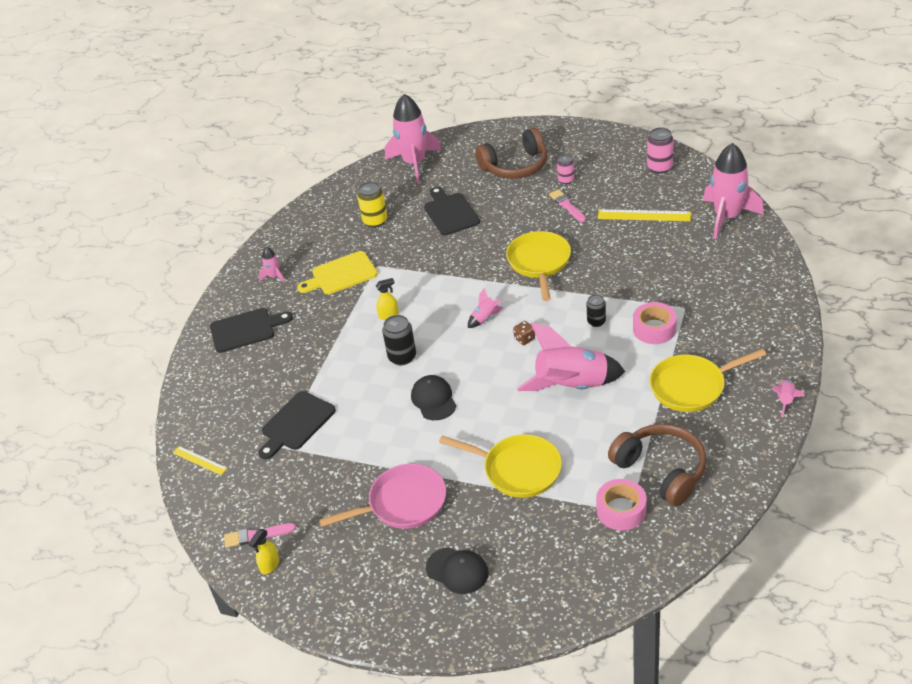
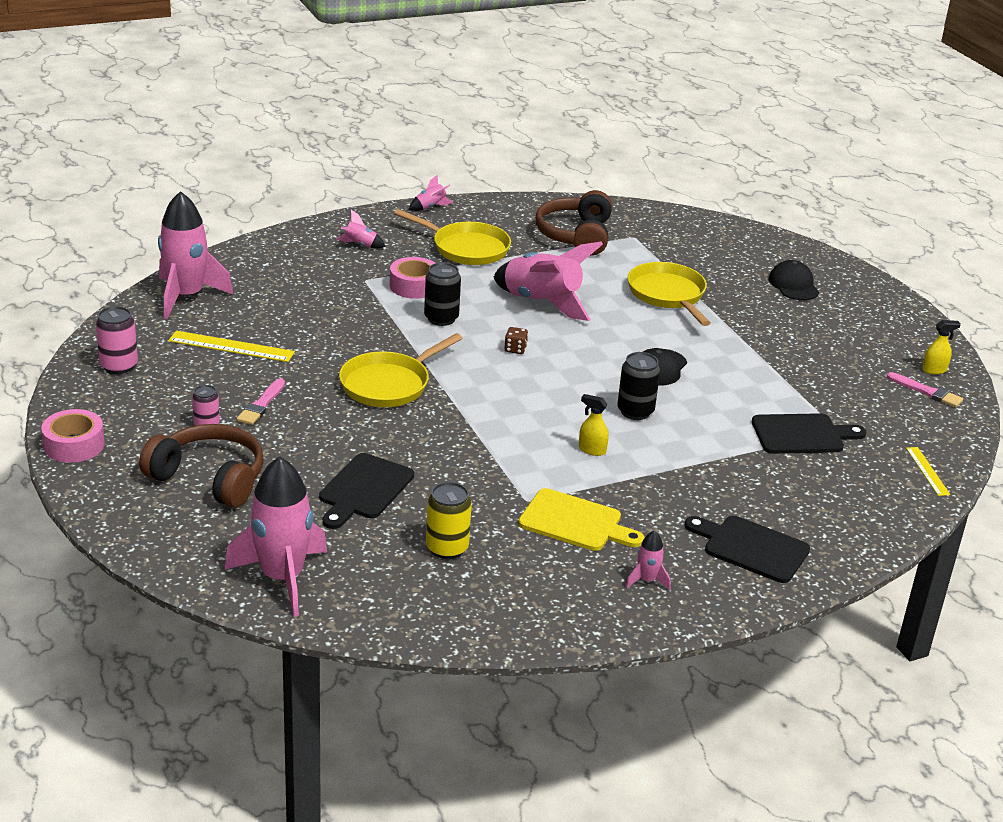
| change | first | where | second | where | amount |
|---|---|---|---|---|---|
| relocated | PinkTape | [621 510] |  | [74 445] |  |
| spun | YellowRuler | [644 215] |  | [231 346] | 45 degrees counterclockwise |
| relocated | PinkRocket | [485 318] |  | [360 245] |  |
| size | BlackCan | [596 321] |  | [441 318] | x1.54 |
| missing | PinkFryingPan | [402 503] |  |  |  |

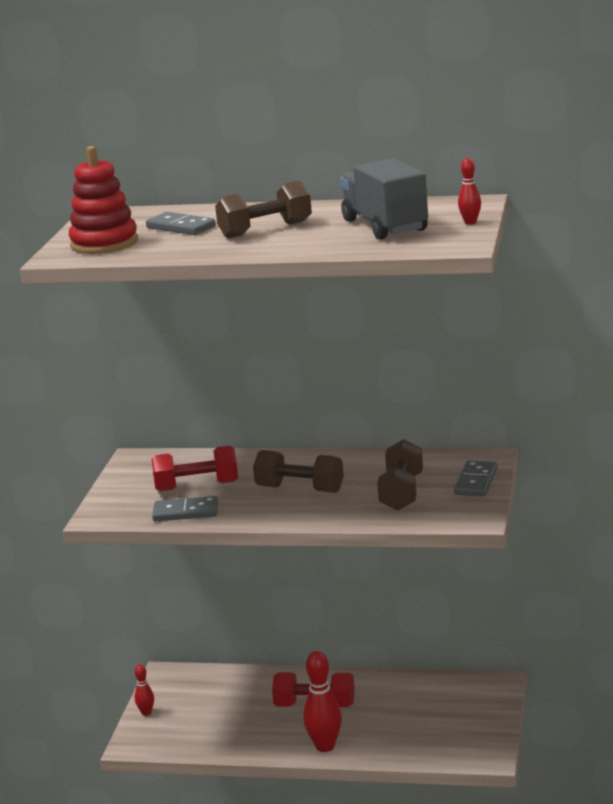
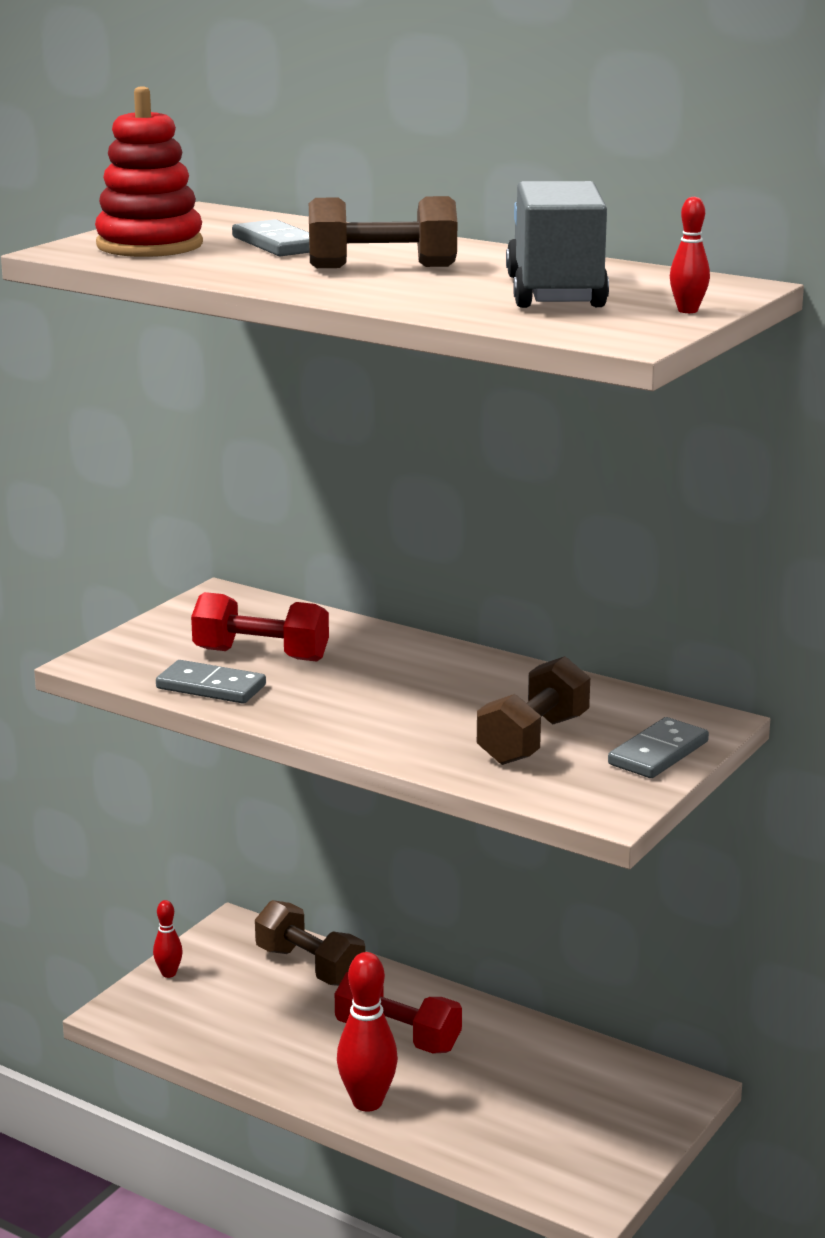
| change | first | where | second | where | amount |
|---|---|---|---|---|---|
| relocated | BrownHandWeight | [300 489] |  | [310 966] |  |

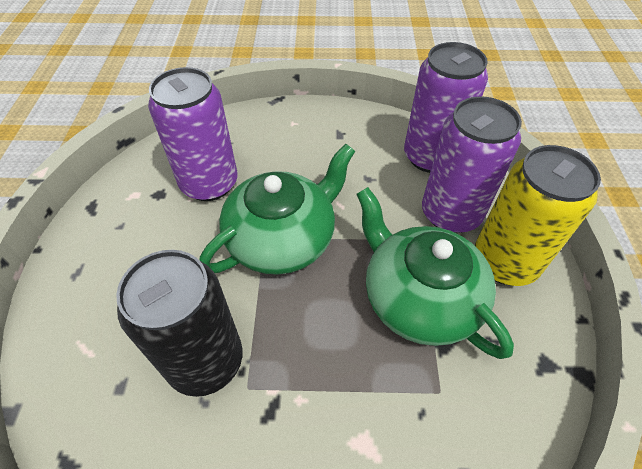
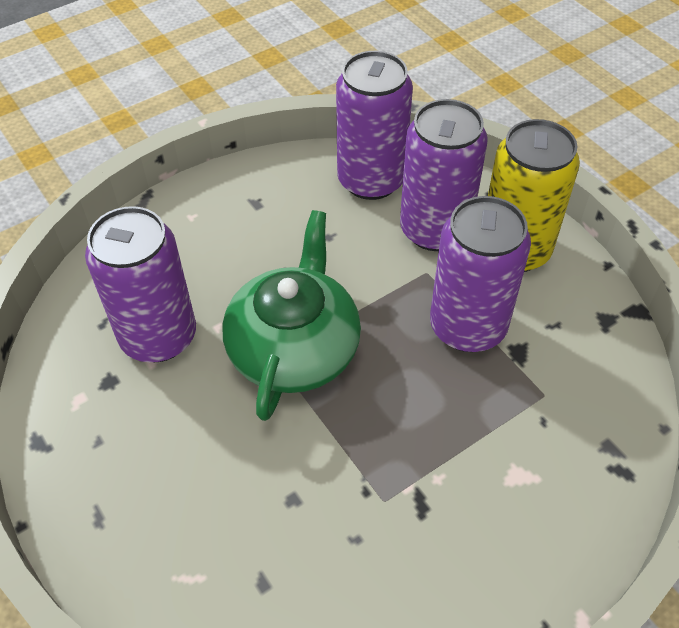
| change | first | where | second | where | amount |
|---|---|---|---|---|---|
| exchanged | GreenChinaTeapot | [419 298] | VioletCan | [467 326] |  |
| missing | BlackCan | [205 361] |  |  |  |

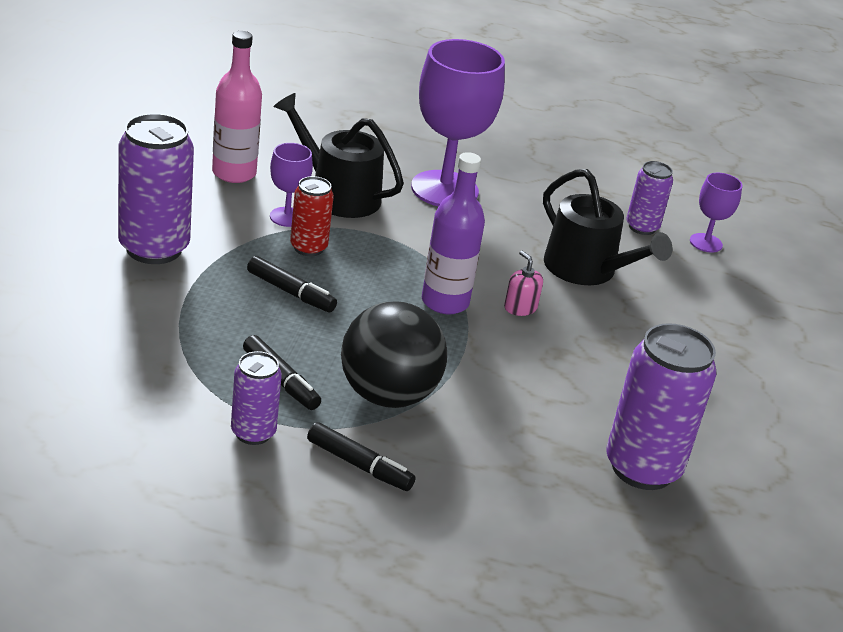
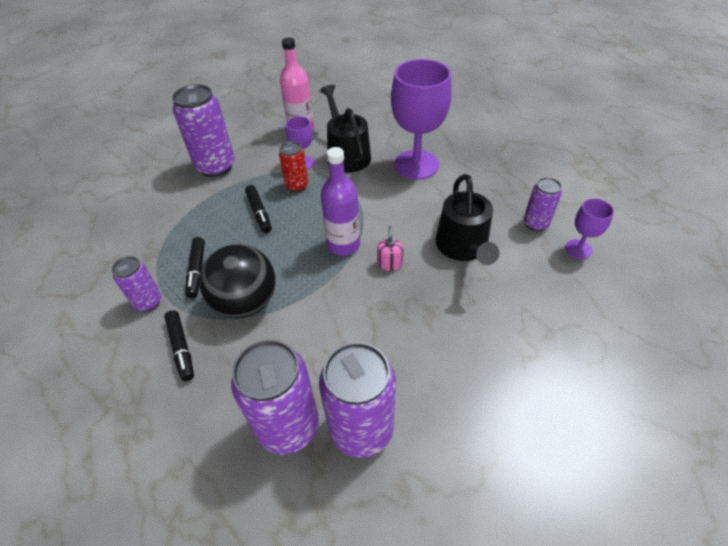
| change | first | where | second | where | amount |
|---|---|---|---|---|---|
| appeared |  |  | VioletCan | [288 426] |  |

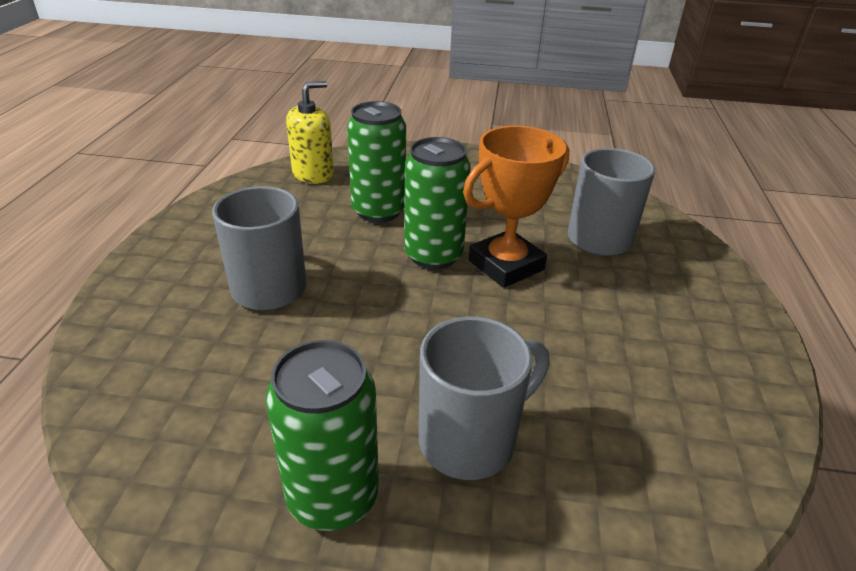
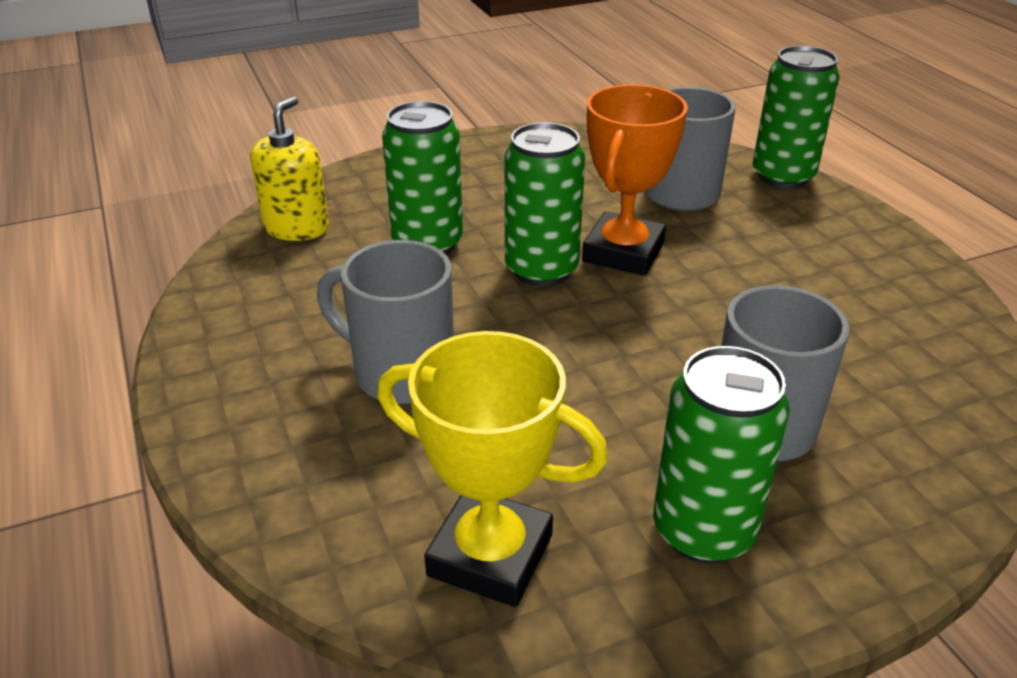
| change | first | where | second | where | amount |
|---|---|---|---|---|---|
| appeared |  |  | YellowAwardCup | [490 555] |  |
| appeared |  |  | GreenCan | [782 176] |  |

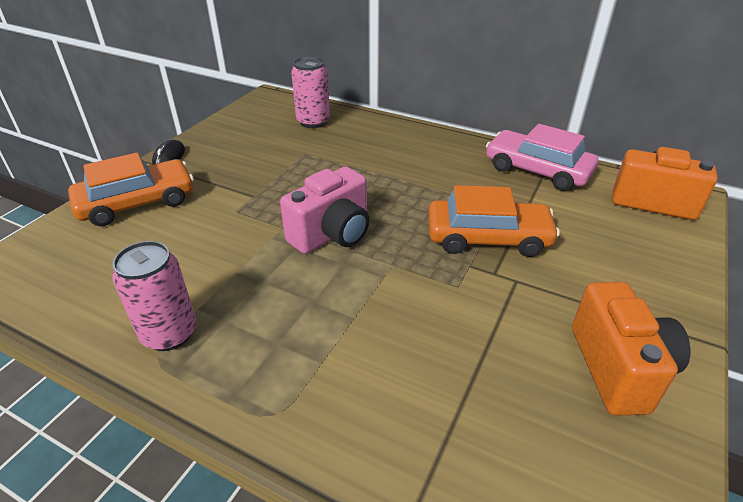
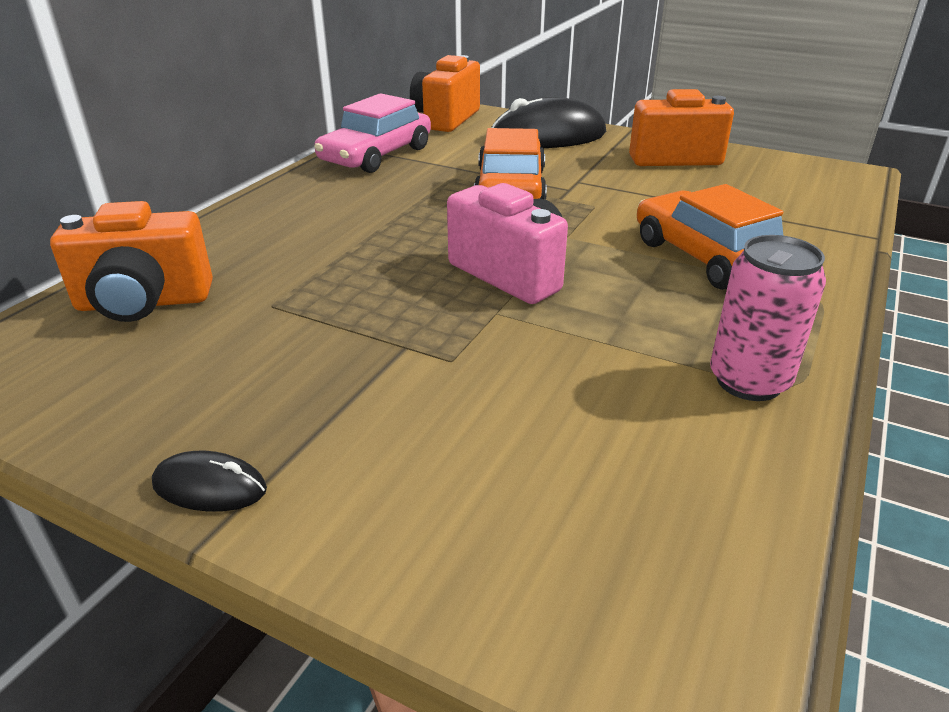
| change | first | where | second | where | amount |
|---|---|---|---|---|---|
| exchanged | PinkCan | [313 122] | OrangeColouredCamera | [144 303] |  |
| appeared |  |  | BlackMouse | [548 136] |  |
| relocated | OrangeColouredCar | [137 203] |  | [708 257] |  |

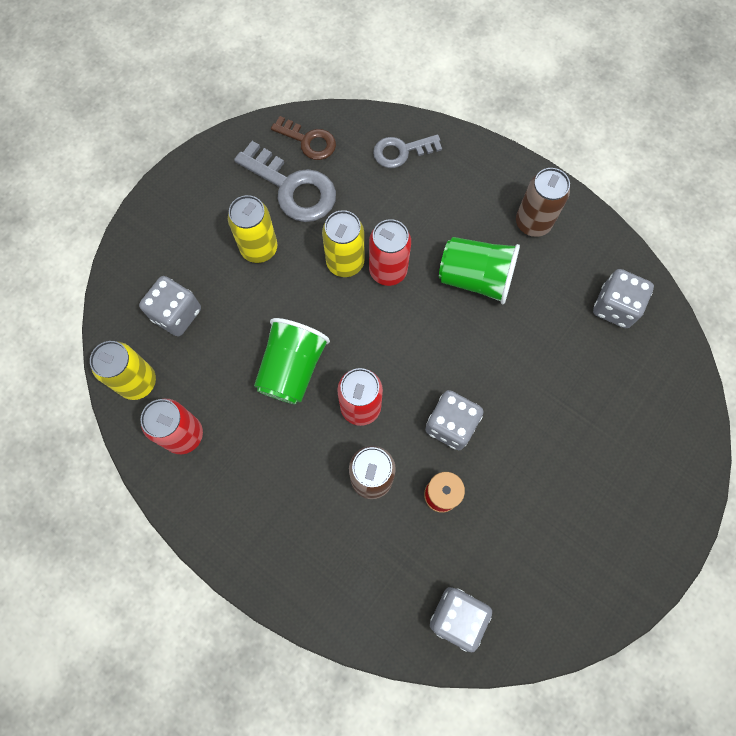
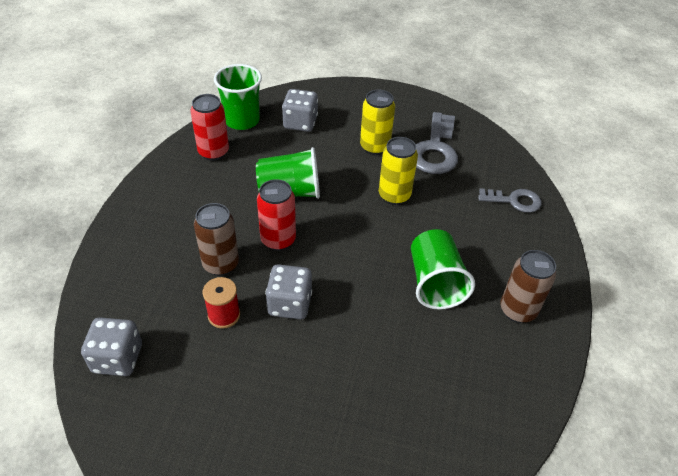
| change | first | where | second | where | amount |
|---|---|---|---|---|---|
| exchanged | YellowCan | [138 382] | GreenTumbler | [242 120] |  |
| spun | AshGreyLatchkey | [401 151] |  | [514 201] | 135 degrees clockwise |
| missing | BrownLatchkey | [309 141] |  |  |  |
| missing | RedCan | [388 271] |  |  |  |
| missing | AshGreyGameDie | [615 307] |  |  |  |

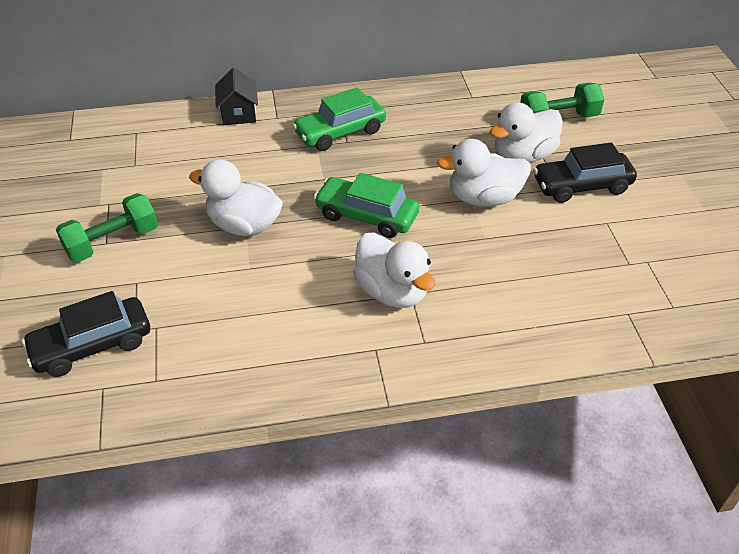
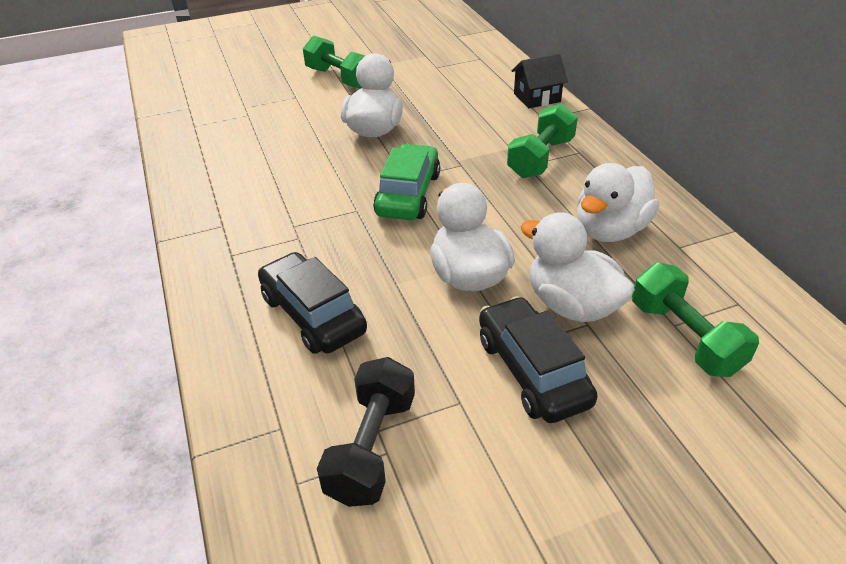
| change | first | where | second | where | amount |
|---|---|---|---|---|---|
| relocated | BlackCar | [92 345] |  | [313 314] |  |
| appeared |  |  | BlackHandWeight | [372 447] |  |
| exchanged | GreenCar | [340 132] | GreenHandWeight | [540 158] |  |
| relocated | PureWhiteToyDuck | [392 291] |  | [610 230] |  |

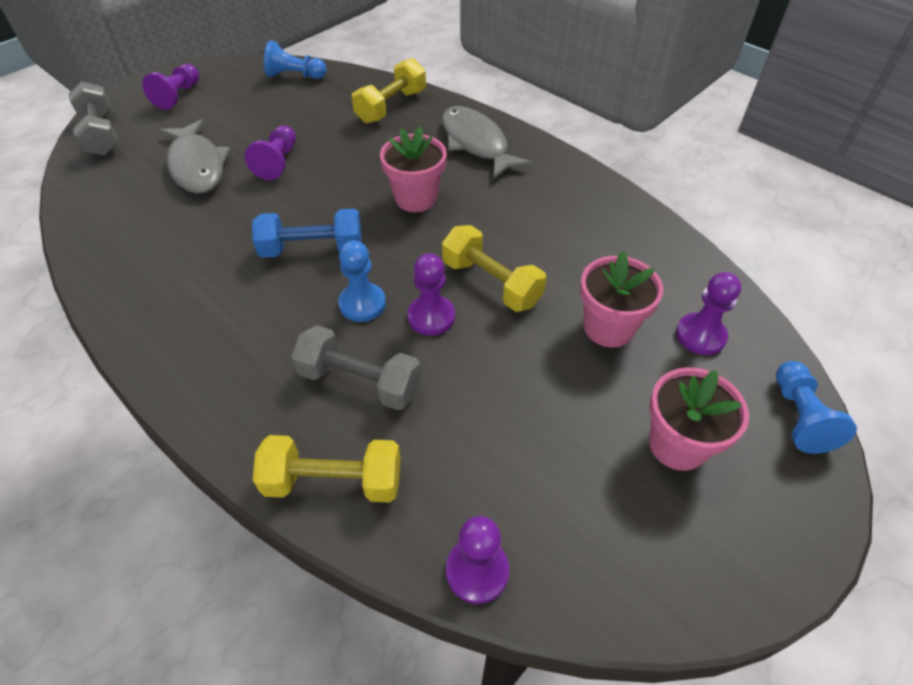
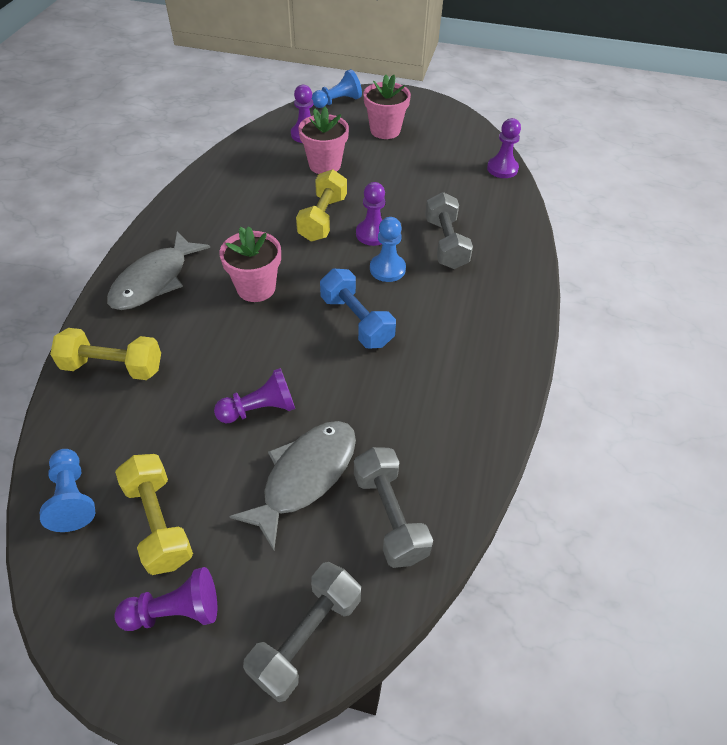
| change | first | where | second | where | amount |
|---|---|---|---|---|---|
| relocated | YellowHandWeight | [333 481] |  | [159 522] |  |
| appeared |  |  | AshGreyHandWeight | [390 516] |  |

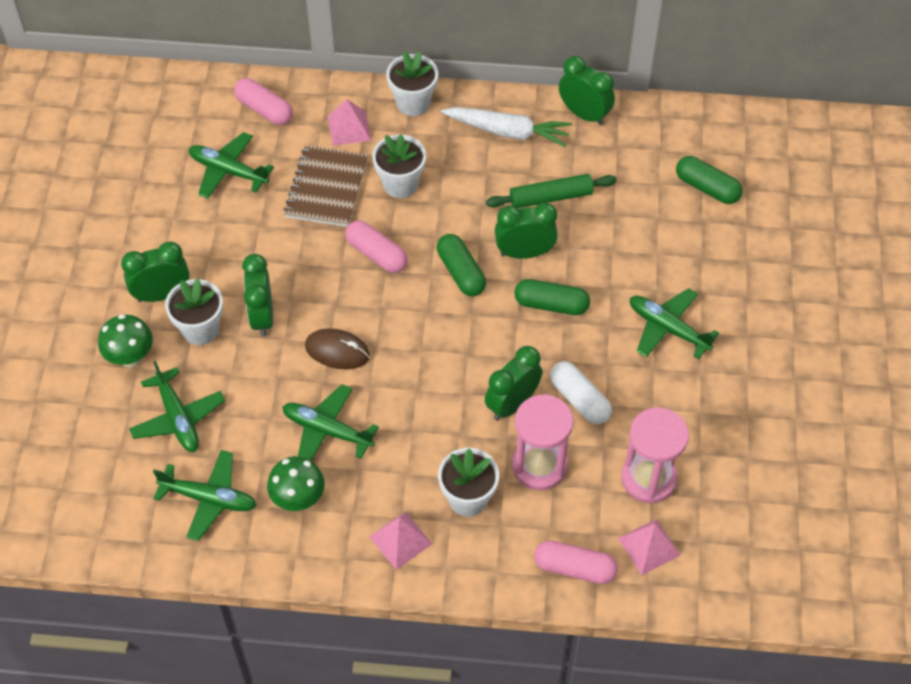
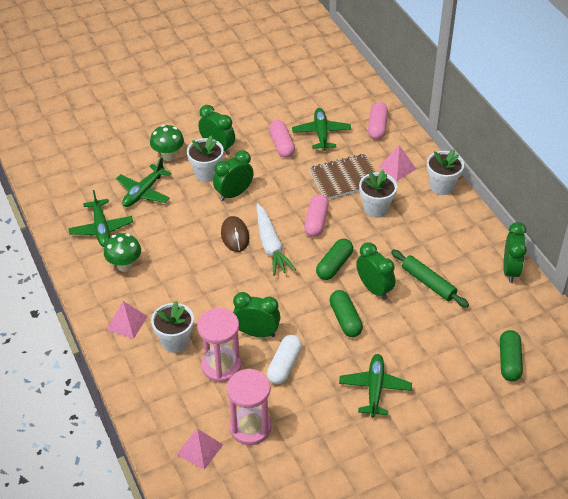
| change | first | where | second | where | amount |
|---|---|---|---|---|---|
| relocated | PureWhiteRootVegetable | [508 132] |  | [271 245] |  |
| relocated | PinkPillShape | [574 568] |  | [281 145] |  |
| missing | GreenPlane | [327 430] |  |  |  |

